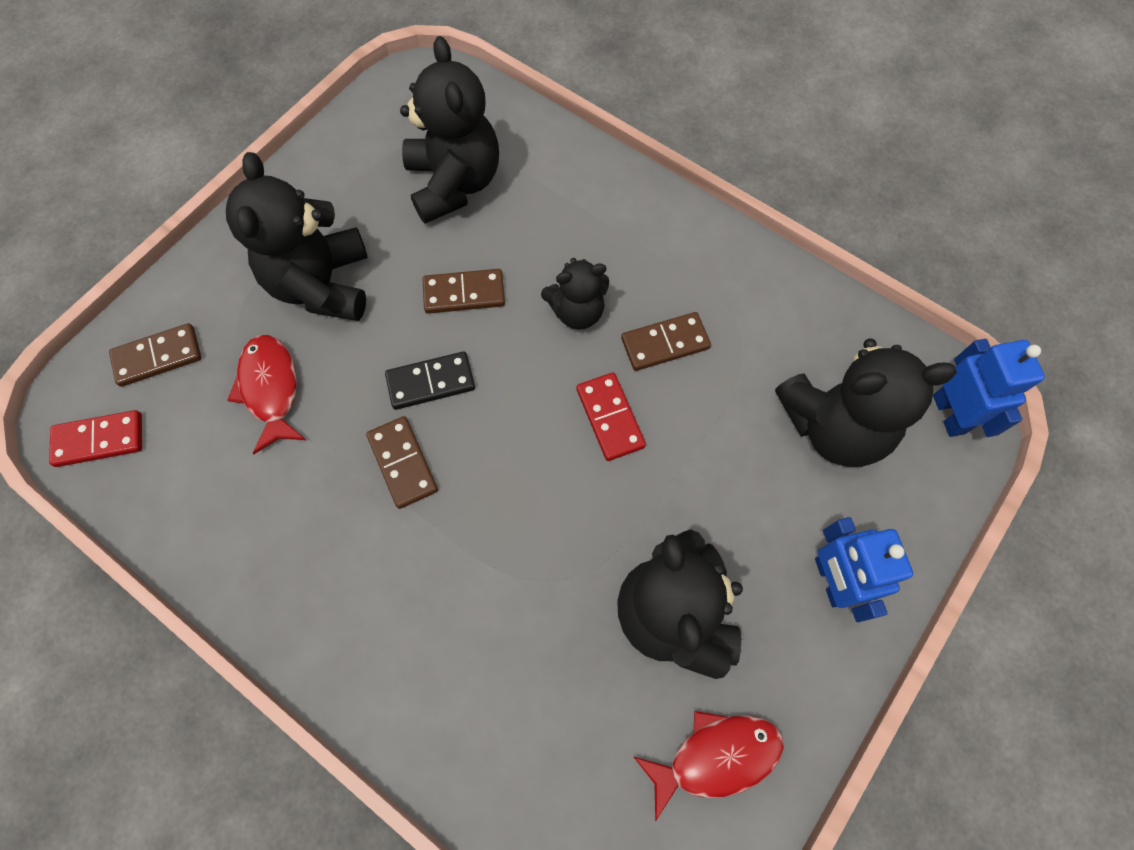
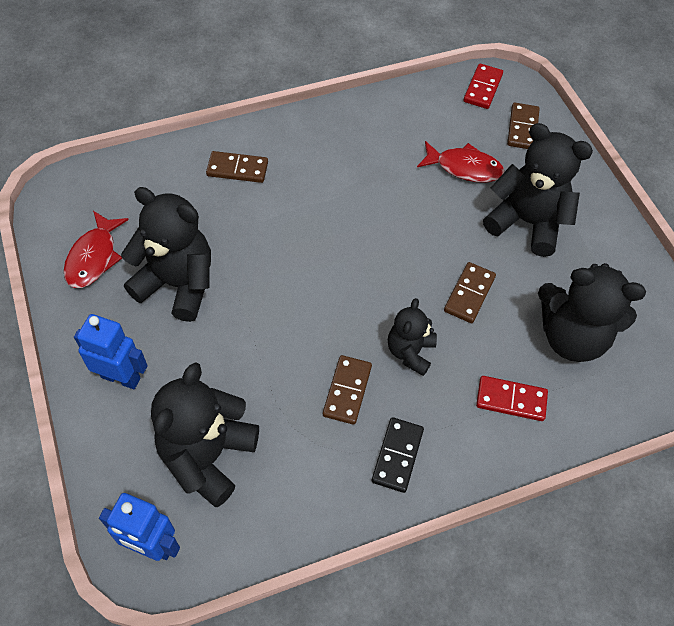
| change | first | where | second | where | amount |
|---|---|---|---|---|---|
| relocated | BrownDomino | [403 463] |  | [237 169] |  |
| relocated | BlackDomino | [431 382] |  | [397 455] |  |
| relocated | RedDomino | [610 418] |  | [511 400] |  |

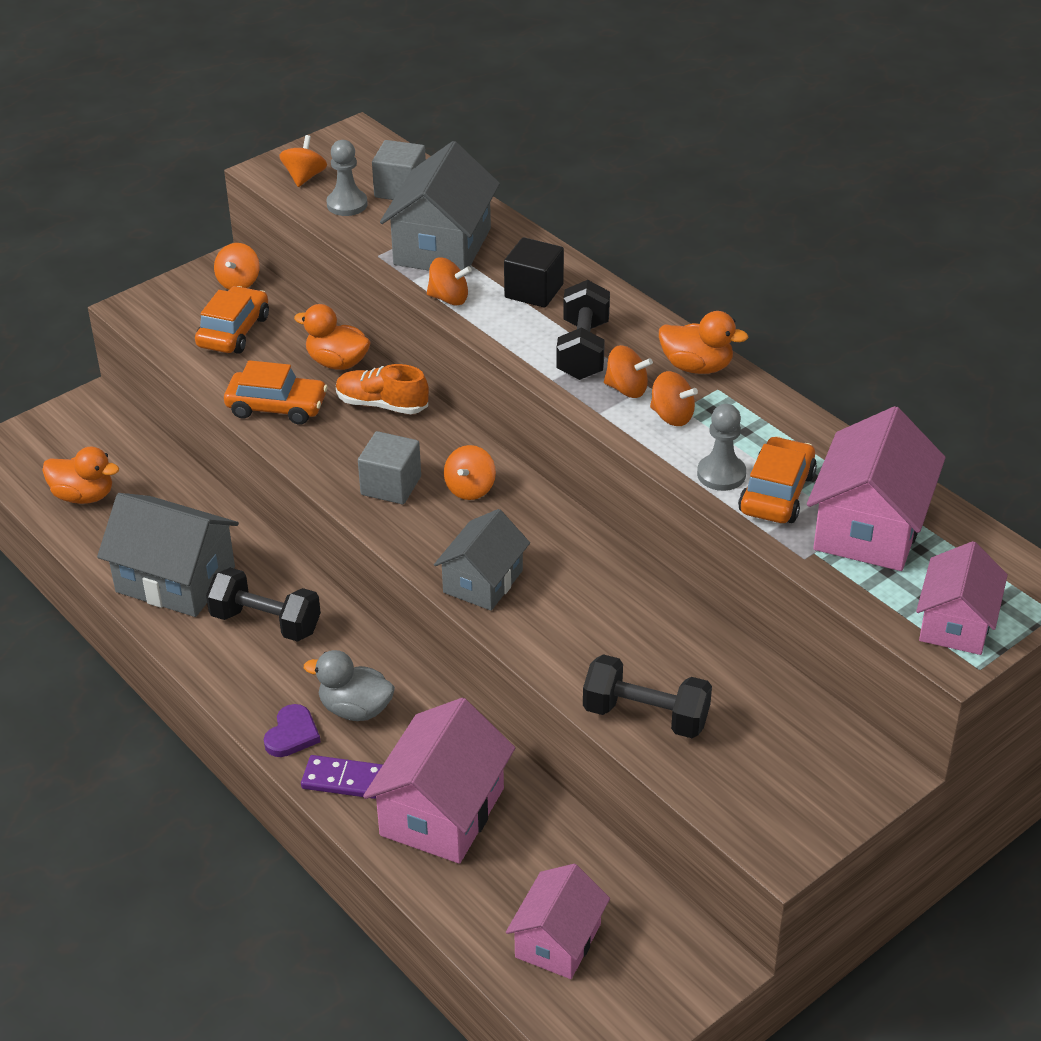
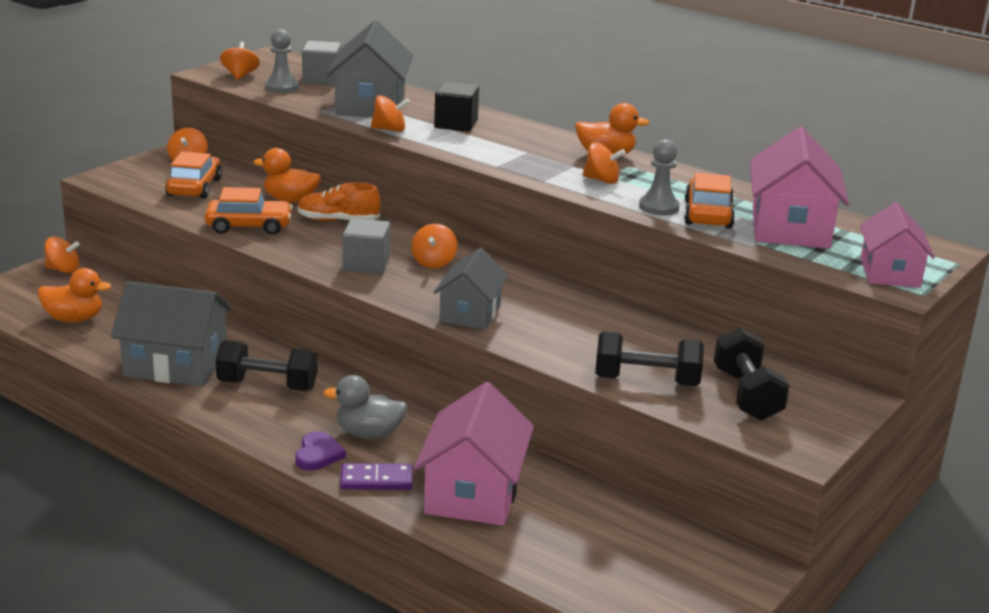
| change | first | where | second | where | amount |
|---|---|---|---|---|---|
| relocated | OrangeColouredSpinningTop | [626 389] |  | [63 270] |  |
| relocated | BlackHandWeight | [583 350] |  | [747 395] |  |
| missing | PinkCottage | [558 941] |  |  |  |

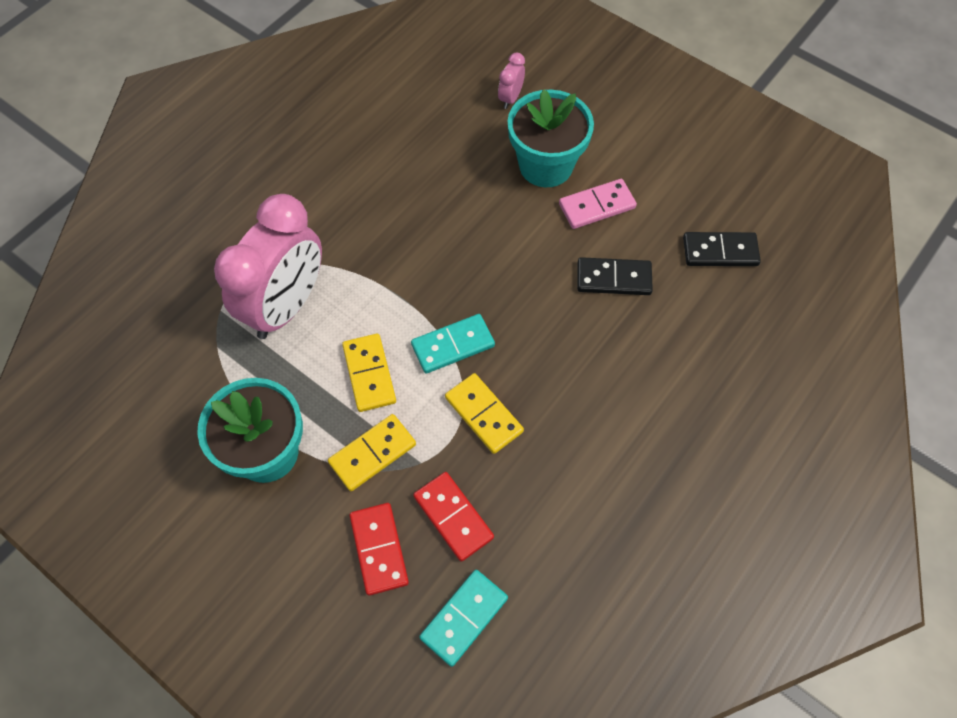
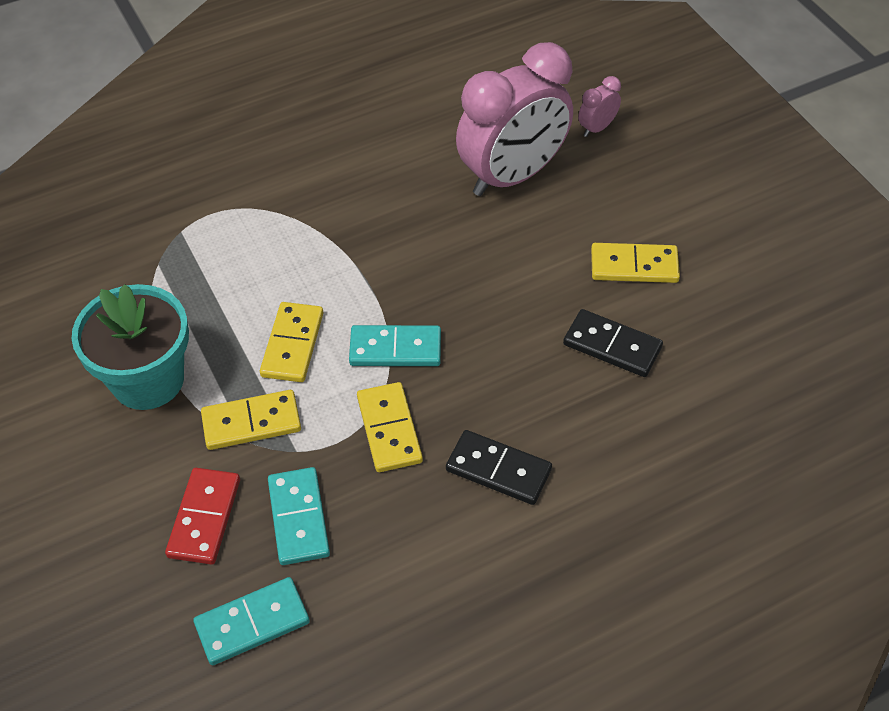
| change | first | where | second | where | amount |
|---|---|---|---|---|---|
| colour | RedDomino | [453 517] | TurquoiseDomino | [298 518] |  |
| relocated | BlackDomino | [720 251] |  | [498 470] |  |
| relocated | PinkClock | [286 306] |  | [512 176] |  |
| colour | PinkDomino | [597 206] | YellowDomino | [634 266] |  |
| missing | TurquoisePlantPot | [546 165] |  |  |  |

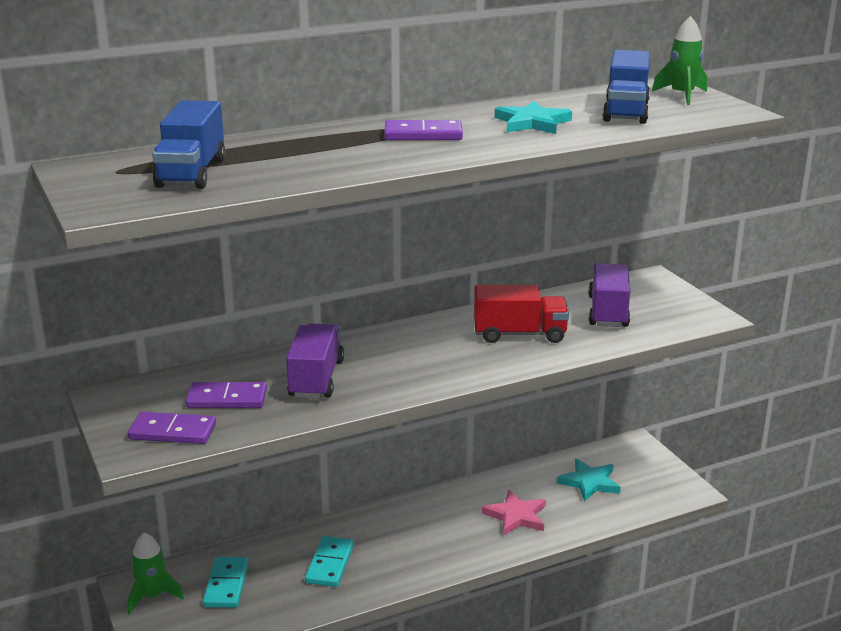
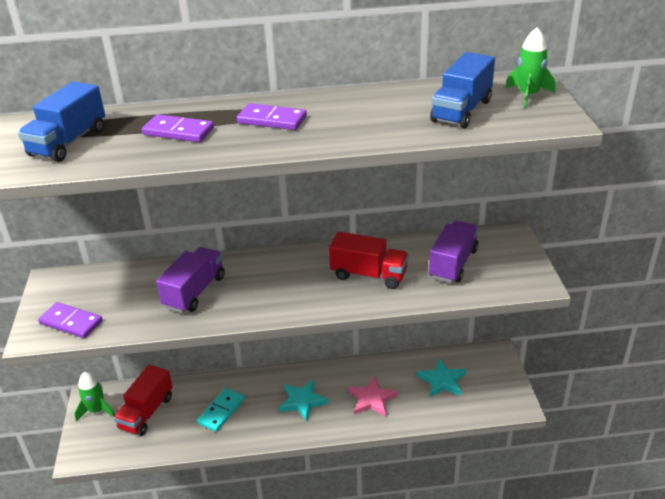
| change | first | where | second | where | amount |
|---|---|---|---|---|---|
| exchanged | TurquoiseDomino | [226 585] | RedTruck | [146 412] |  |
| relocated | VioletDomino | [227 399] |  | [178 131] |  |
| relocated | TurquoiseStarShape | [532 123] |  | [302 401] |  |

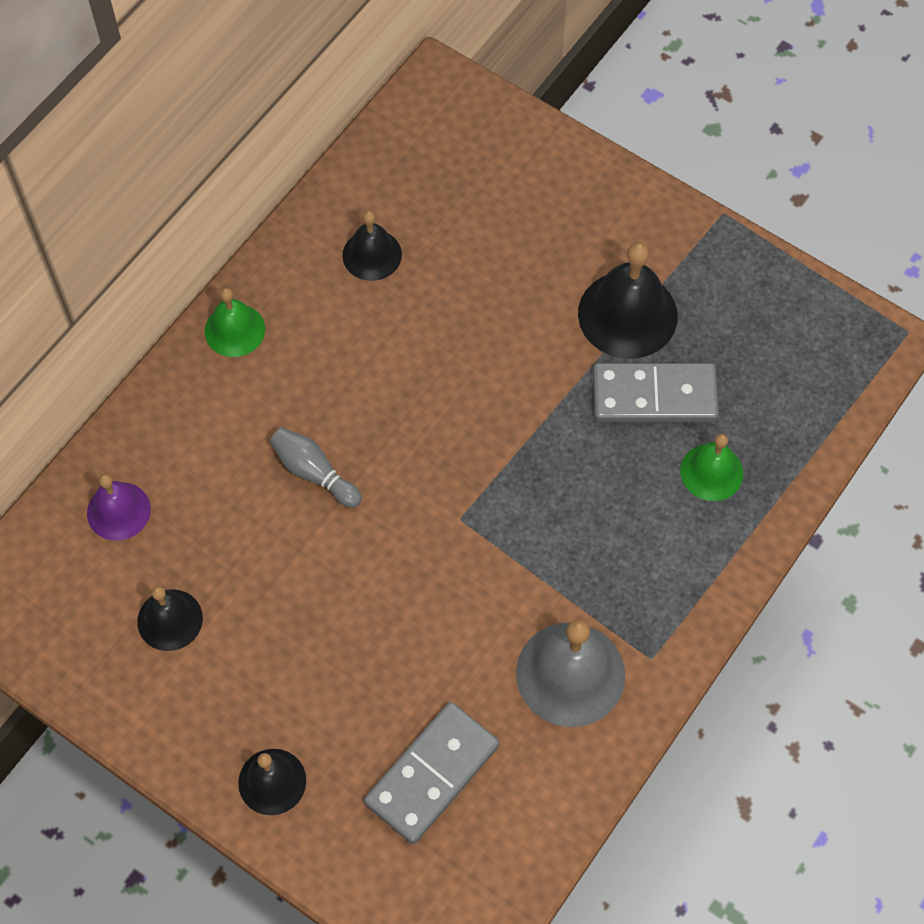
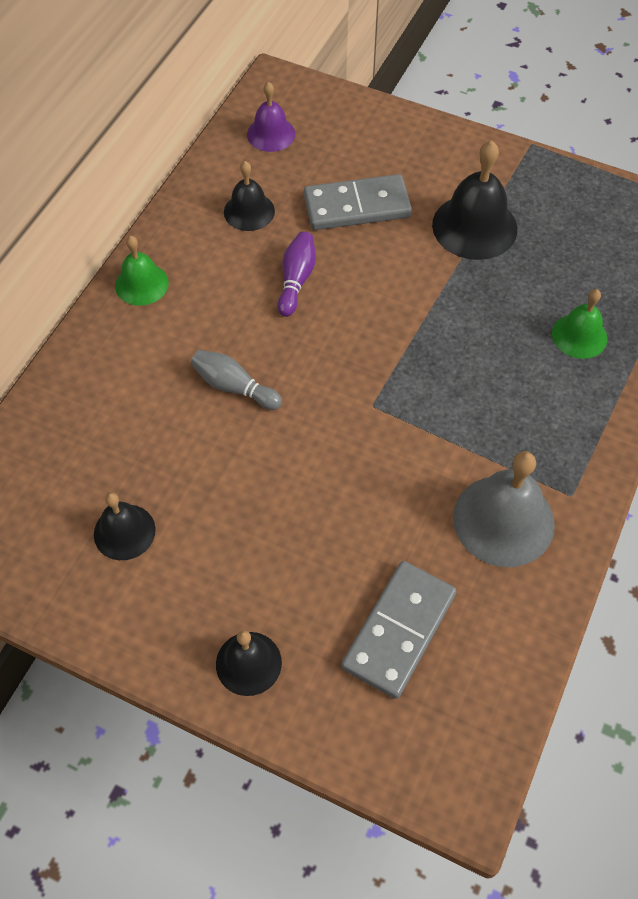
| change | first | where | second | where | amount |
|---|---|---|---|---|---|
| relocated | VioletHandBell | [118 511] |  | [271 134] |  |
| appeared |  |  | VioletTenpin | [296 280] |  |
| relocated | AshGreyDomino | [654 396] |  | [357 206] |  |

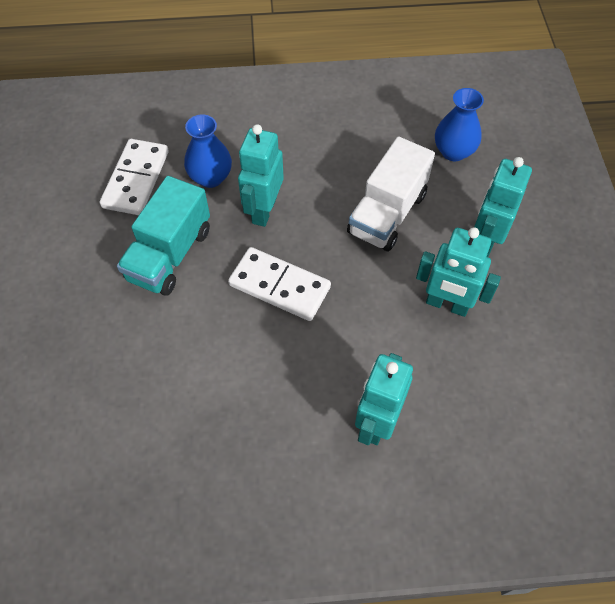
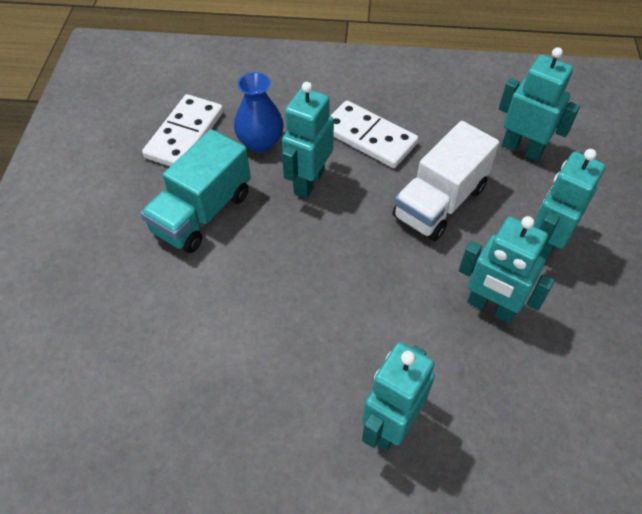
| change | first | where | second | where | amount |
|---|---|---|---|---|---|
| relocated | PureWhiteDomino | [279 286] |  | [369 137] |  |
| exchanged | CobaltTallVase | [453 151] | TurquoiseRobotFigure | [522 149] |  |

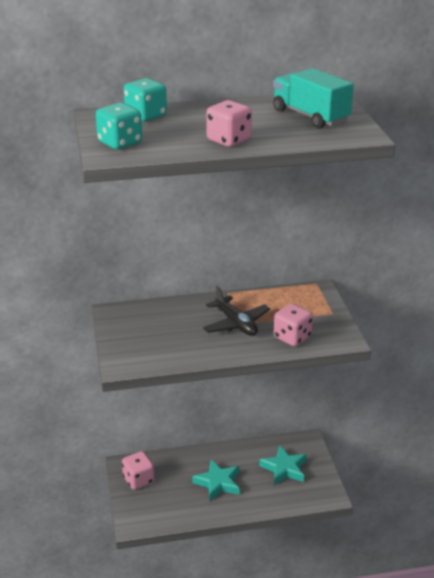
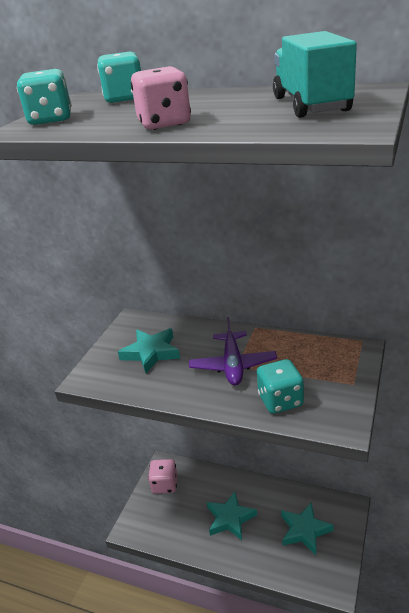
| change | first | where | second | where | amount |
|---|---|---|---|---|---|
| appeared |  |  | TurquoiseStarShape | [151 353] |  |
| colour | BlackPlane | [236 324] | VioletPlane | [233 365] |  |
| colour | PinkGameDie | [292 337] | TurquoiseGameDie | [280 400] |  |

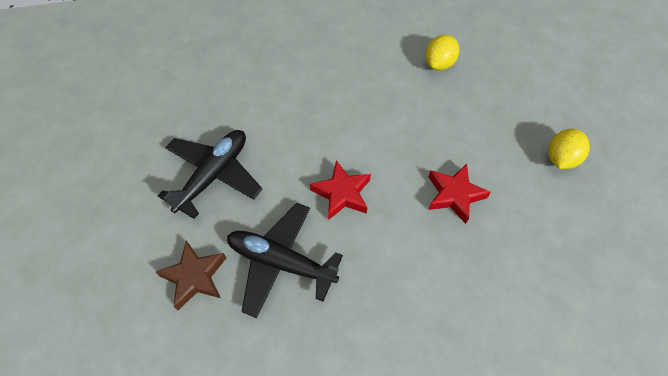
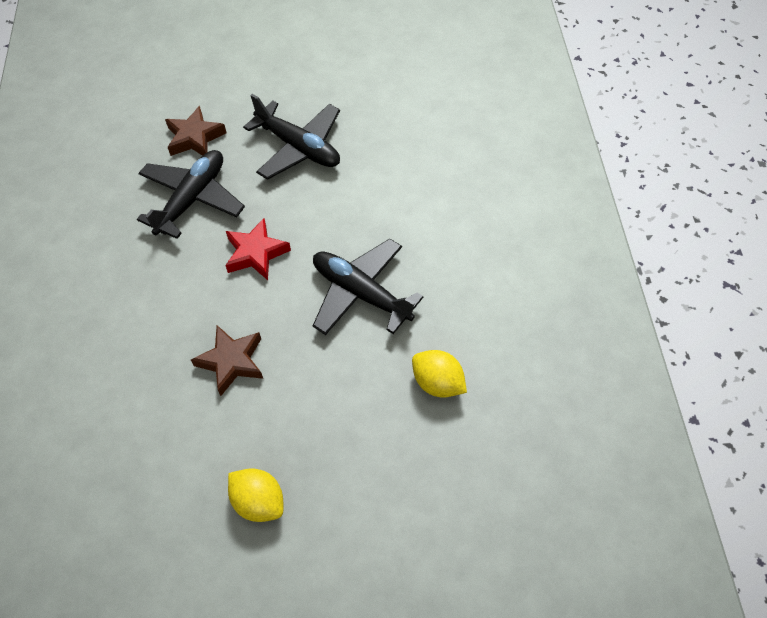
| change | first | where | second | where | amount |
|---|---|---|---|---|---|
| colour | RedStarShape | [454 195] | BrownStarShape | [231 362] |  |
| appeared |  |  | BlackPlane | [361 293] |  |

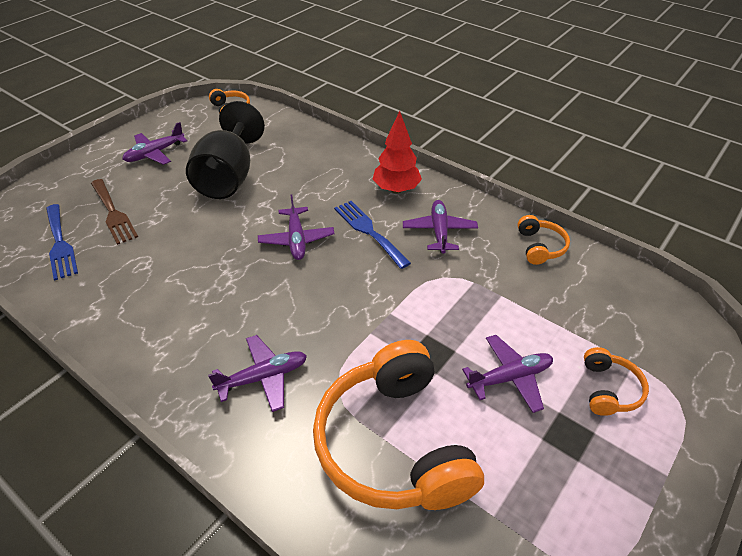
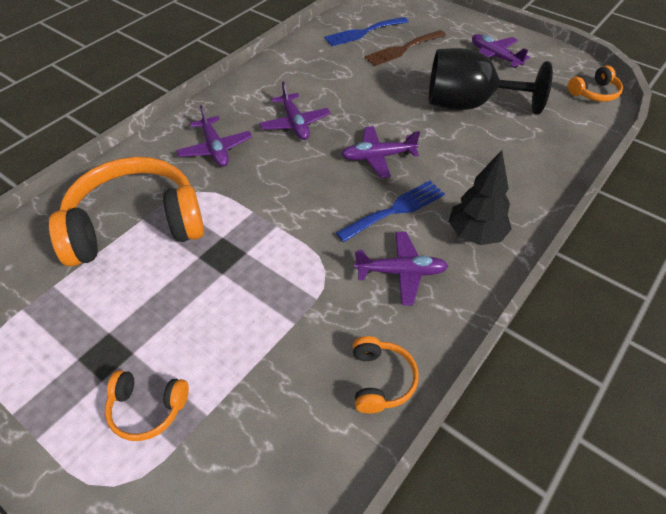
| change | first | where | second | where | amount |
|---|---|---|---|---|---|
| relocated | VioletPlane | [510 378] |  | [295 123] |  |
| spun | OrangeColouredHeadphones | [540 247] |  | [380 380] | 90 degrees counterclockwise |
| colour | RedFirTree | [396 189] | BlackFirTree | [475 234] |  |

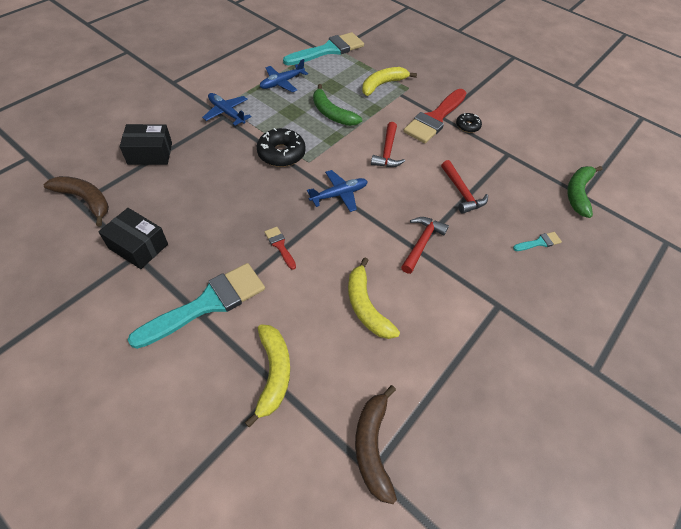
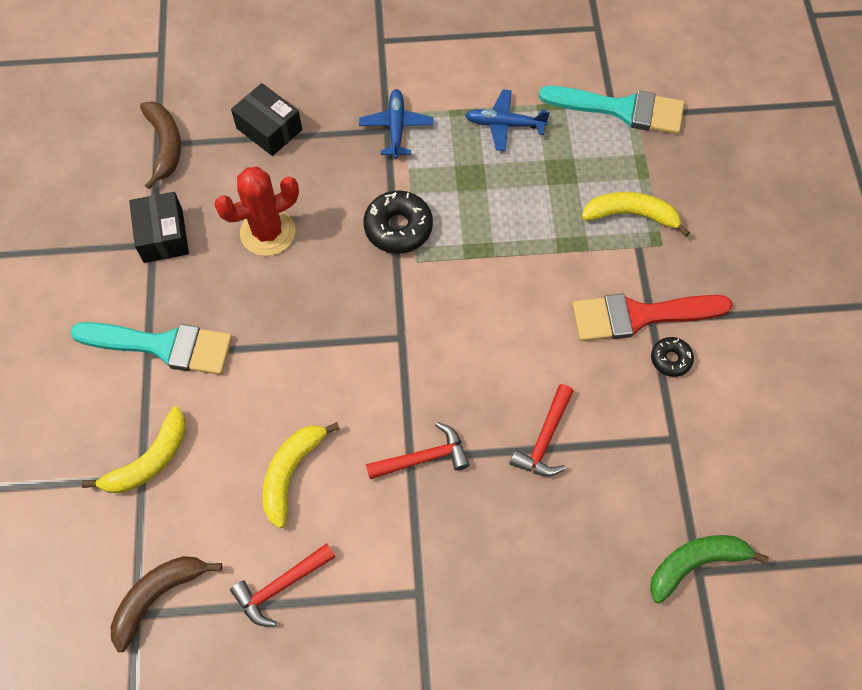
| change | first | where | second | where | amount |
|---|---|---|---|---|---|
| appeared |  |  | RedSaguaroCactus | [267 232] |  |
| relocated | RedClawHammer | [387 152] |  | [280 586] |  |
| missing | RedPaintbrush | [280 246] |  |  |  |
| missing | CobaltPlane | [338 194] |  |  |  |
| missing | GreenBananaFruit | [332 113] |  |  |  |
| missing | TurquoisePaintbrush | [539 242] |  |  |  |

